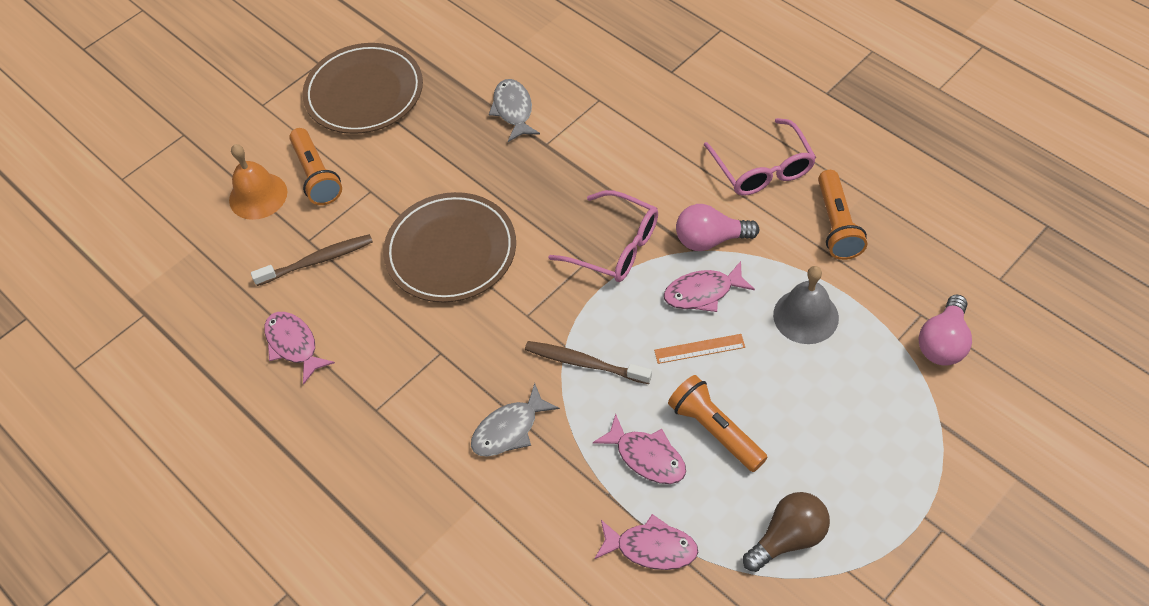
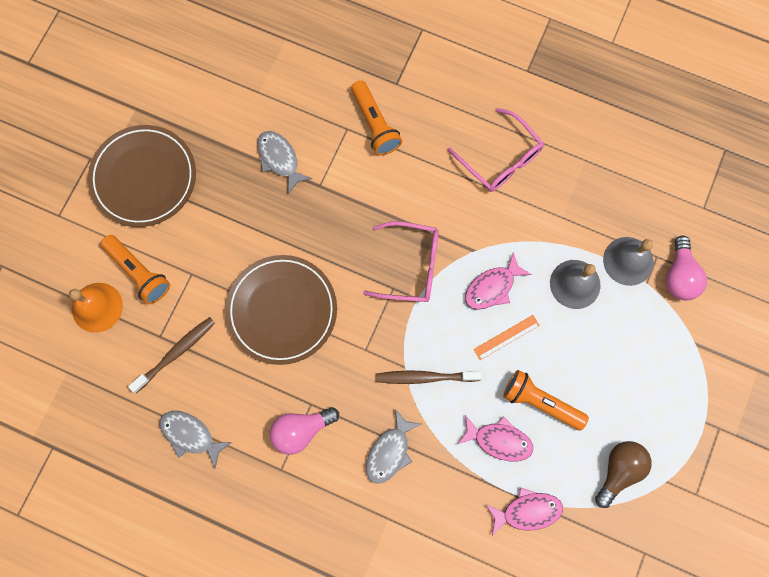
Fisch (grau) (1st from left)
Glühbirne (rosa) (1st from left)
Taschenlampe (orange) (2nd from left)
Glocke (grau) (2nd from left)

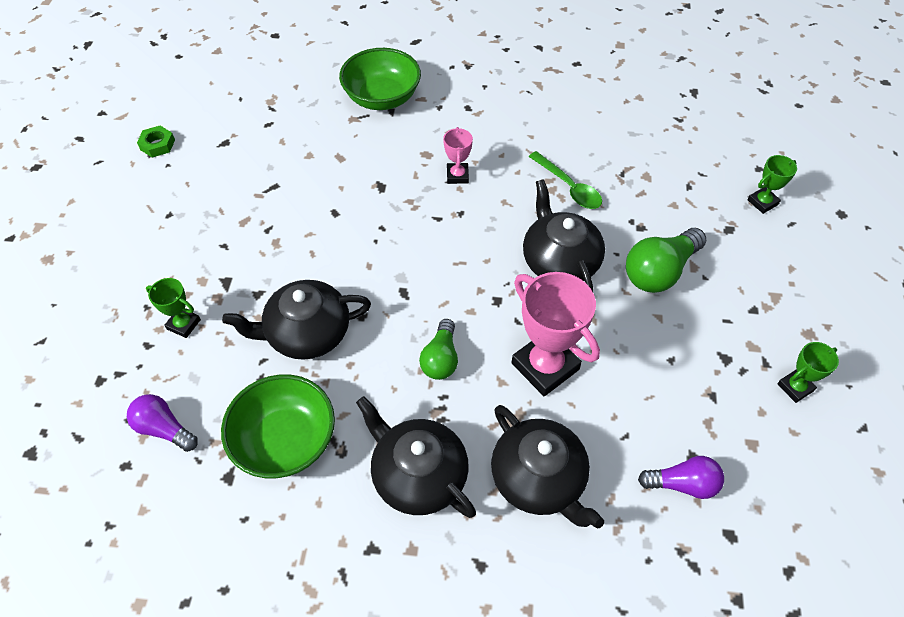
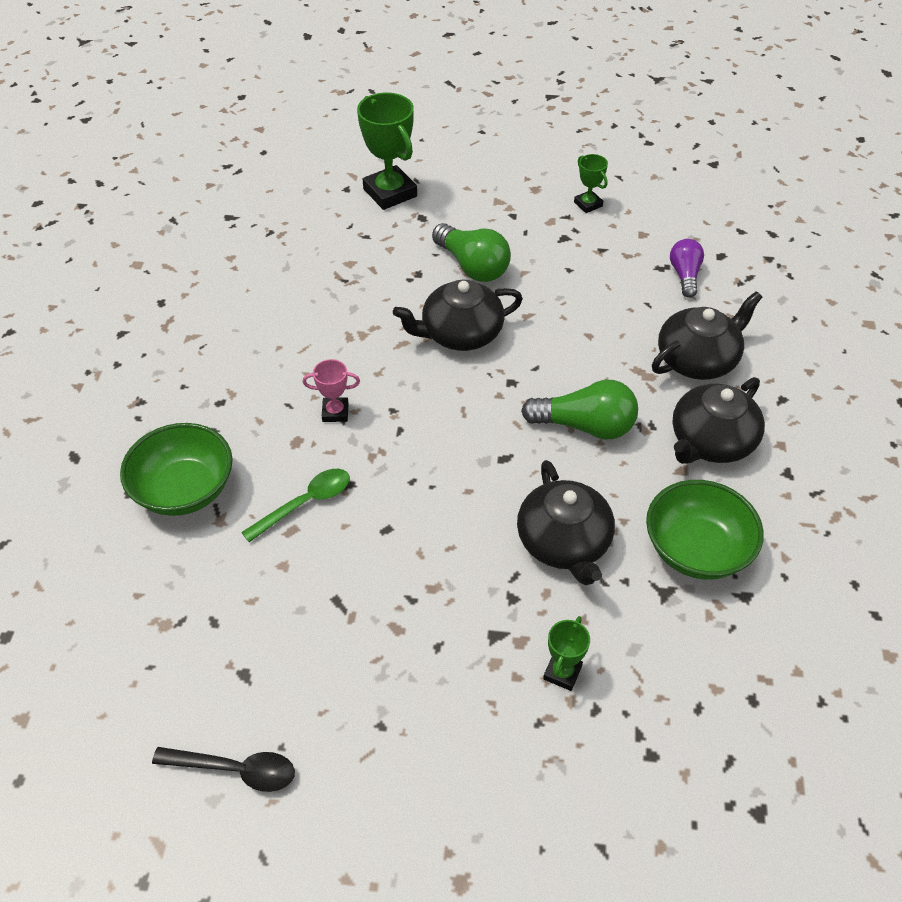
Löffel (schwarz)
Löffel (grün)
Pokal (grün) (1st from left)
Glühbirne (grün) (2nd from left)
Glühbirne (lila) (1st from left in the first image)
Pokal (rosa) (2nd from left in the first image)

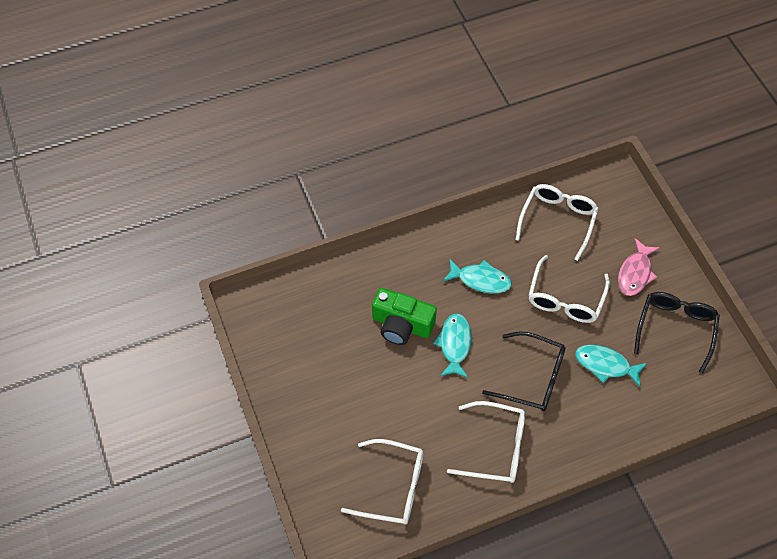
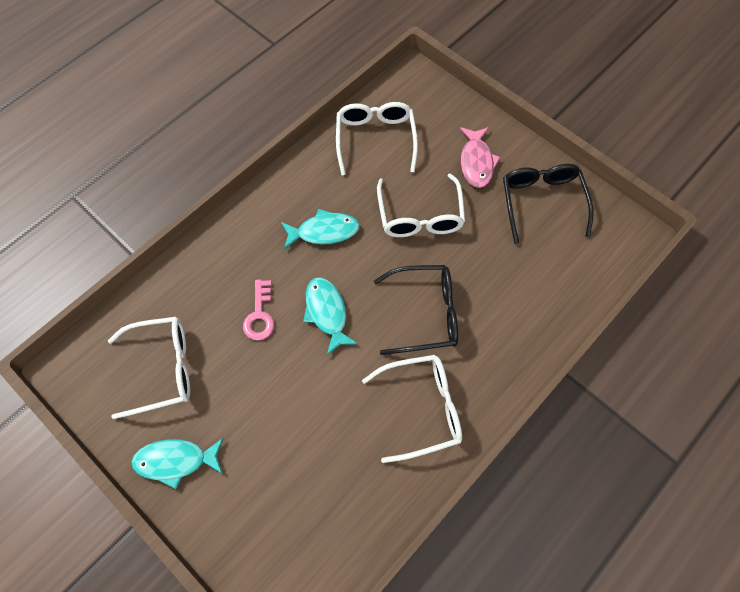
Brille (weiß) (1st from left)
Fisch (türkis) (1st from left)
Schlüssel (rosa)

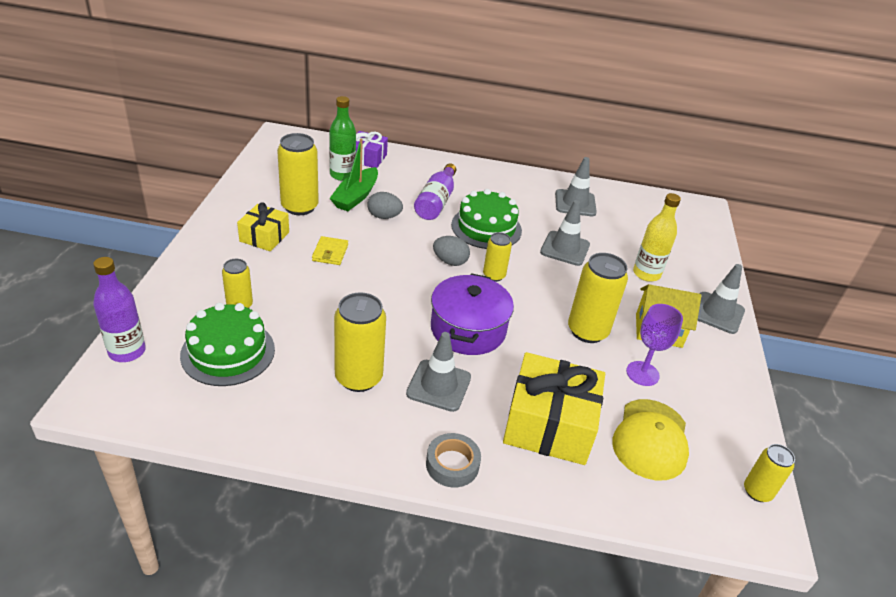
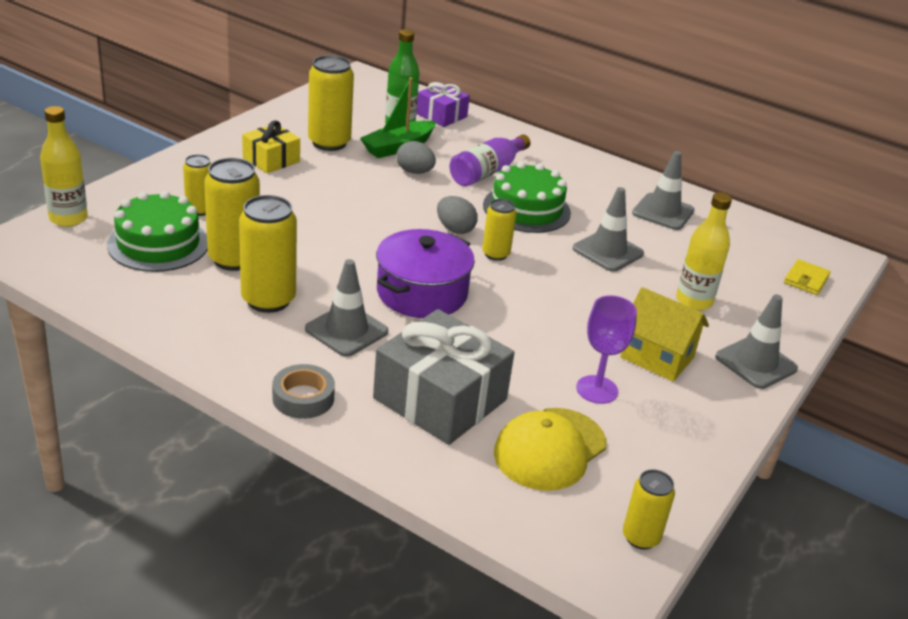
Flasche (gelb) (1st from left)
Dose (gelb) (2nd from left)
Geschenk (grau)
Geldbörse (gelb)

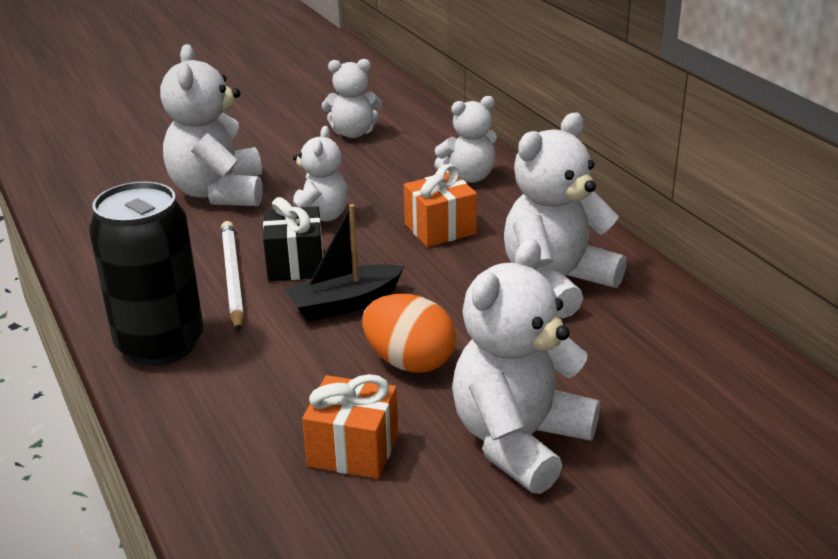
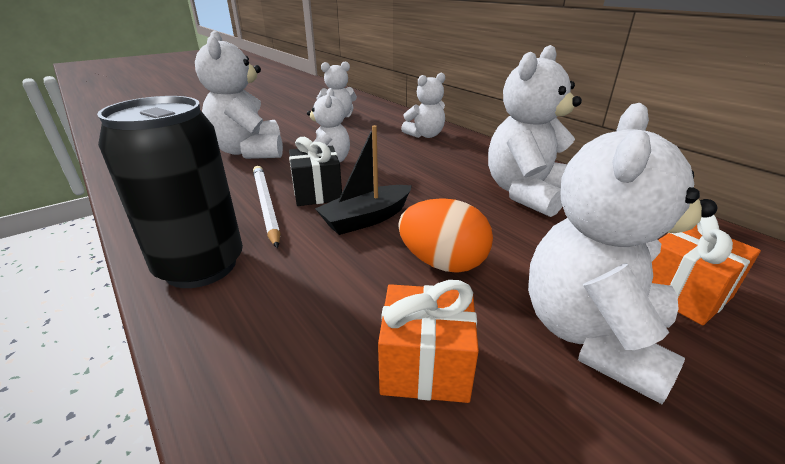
Geschenk (orange) (2nd from left)

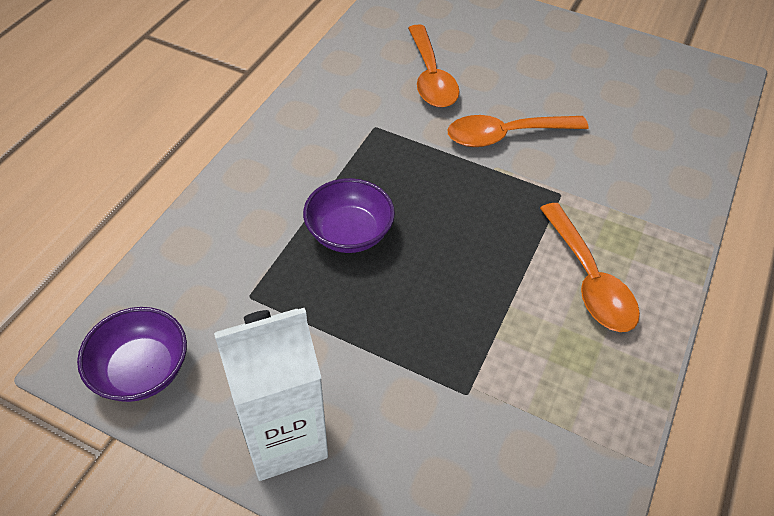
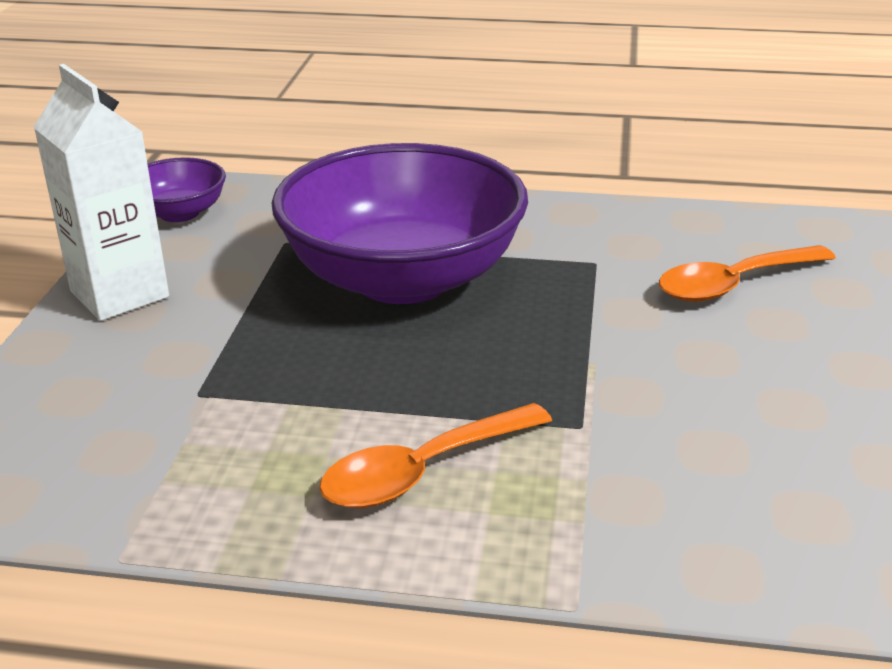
Schüssel (lila) (2nd from left)
Löffel (orange) (2nd from left in the first image)

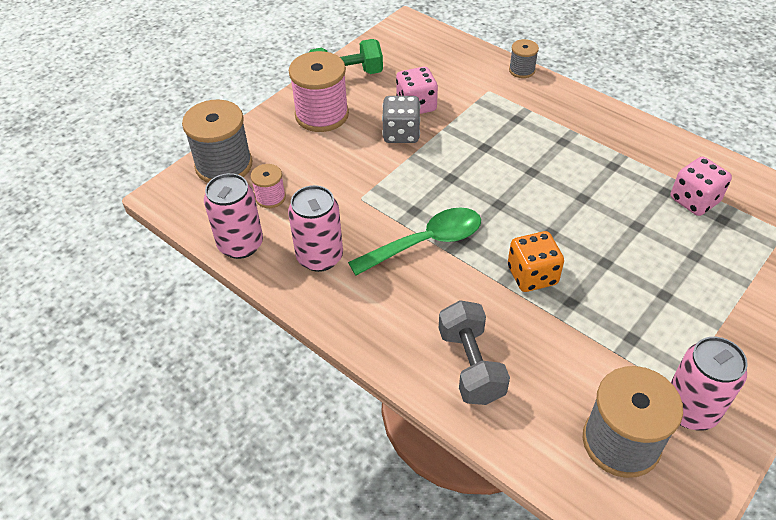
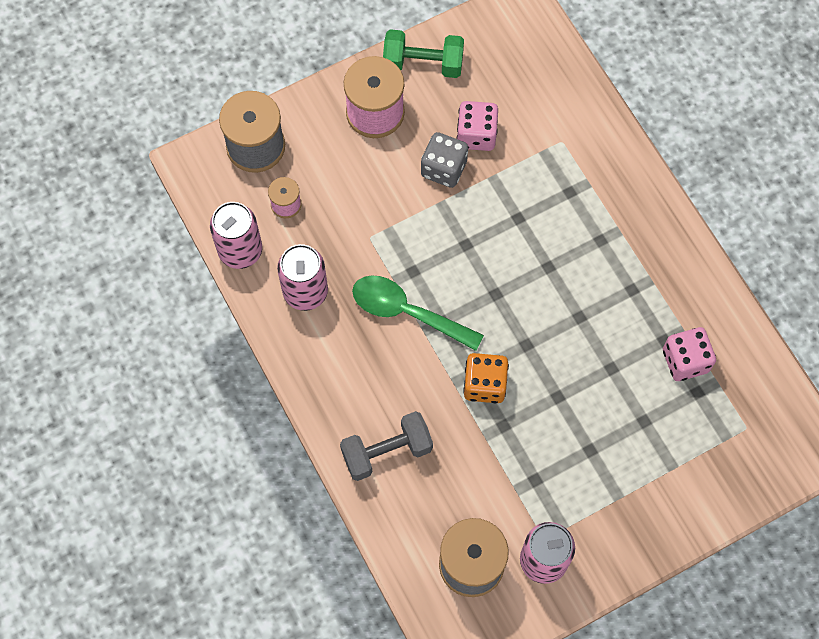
Hantel (grau)
Löffel (grün)
Garnrolle (grau) (2nd from left in the first image)

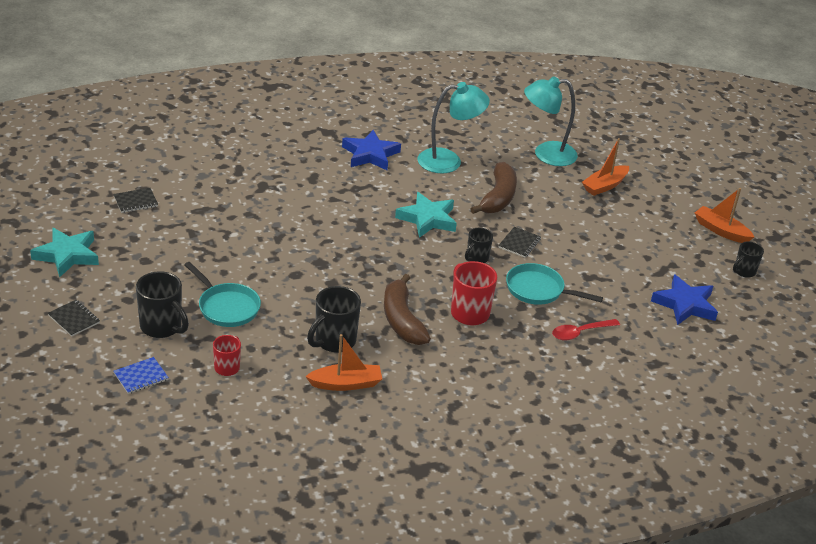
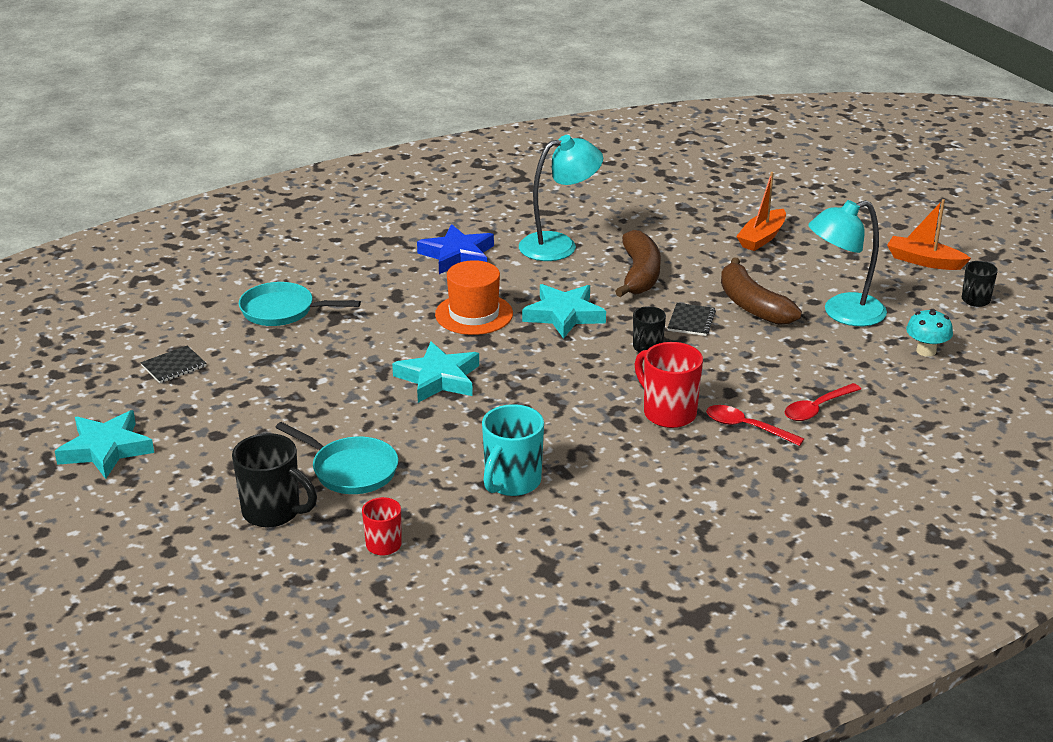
Pfanne (türkis) (1st from left)
Stern (türkis) (2nd from left)
Hut (orange)
Tasse (türkis)
Löffel (rot) (1st from left)
Banane (braun) (2nd from left)
Lampe (türkis) (2nd from left)
Pilz (türkis)
Notizbuch (schwarz) (1st from left in the first image)
Notizbuch (blau)
Boot (orange) (1st from left in the first image)

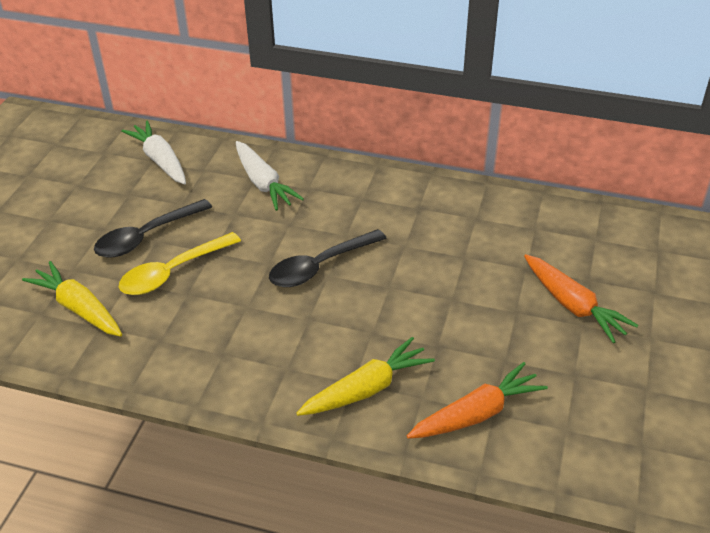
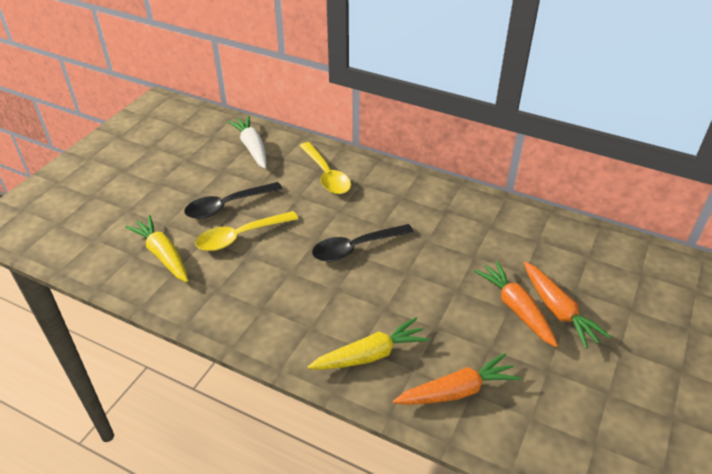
Löffel (gelb) (2nd from left)
Karotte (orange) (2nd from left)

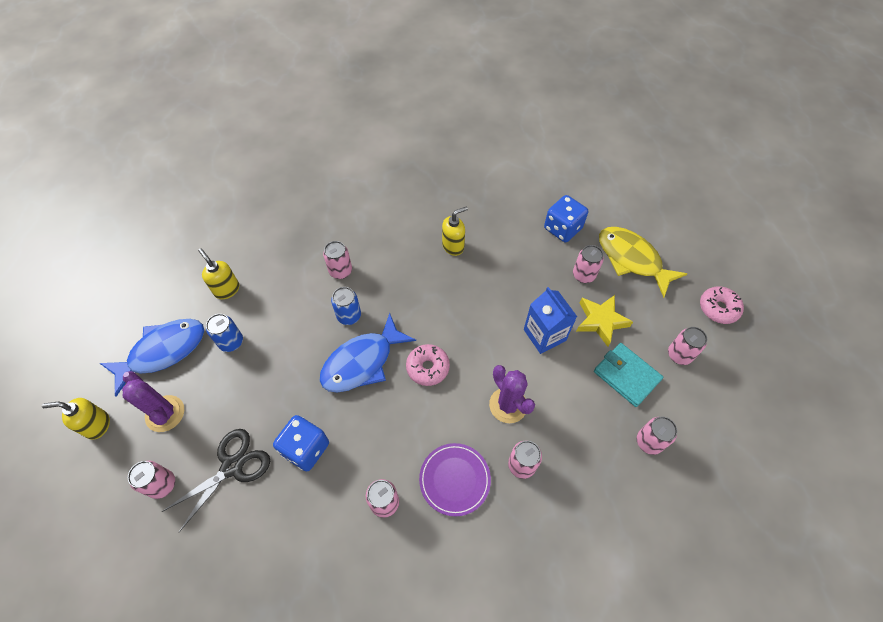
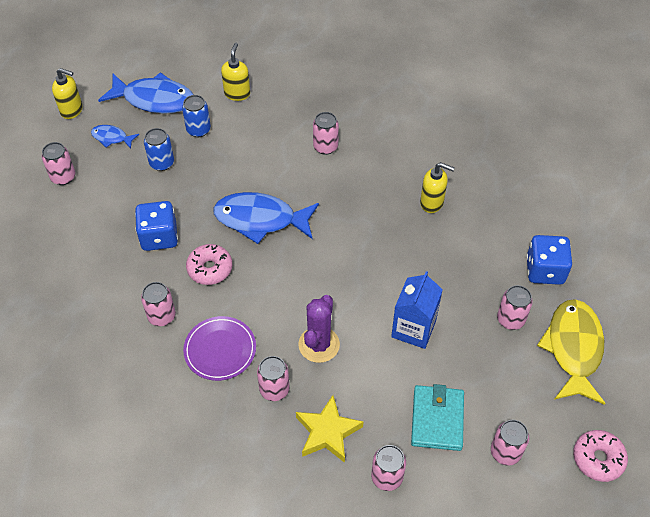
Seifenspender (gelb) (1st from left)
Fisch (blau) (1st from left)
Dose (blau) (1st from left)
Donut (rosa) (1st from left)
Stern (gelb)
Schere (schwarz)

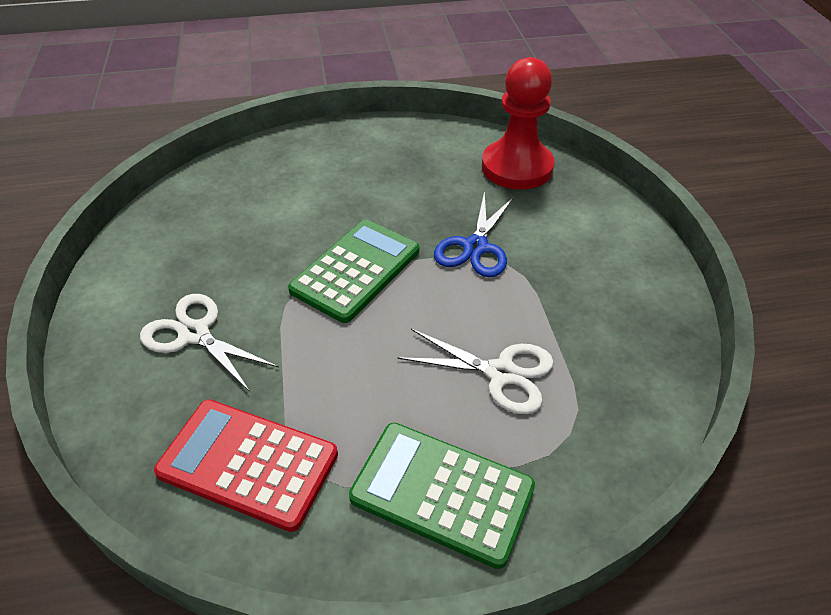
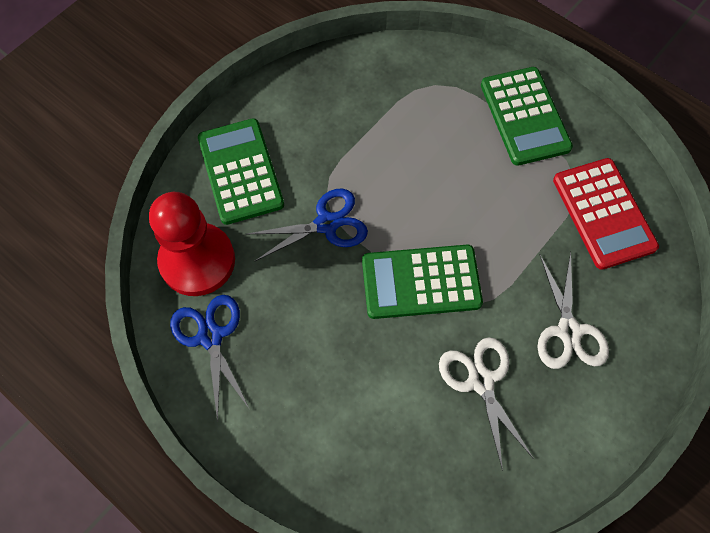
Schere (blau) (1st from left)
Taschenrechner (grün) (1st from left)
Schere (weiß) (1st from left)

